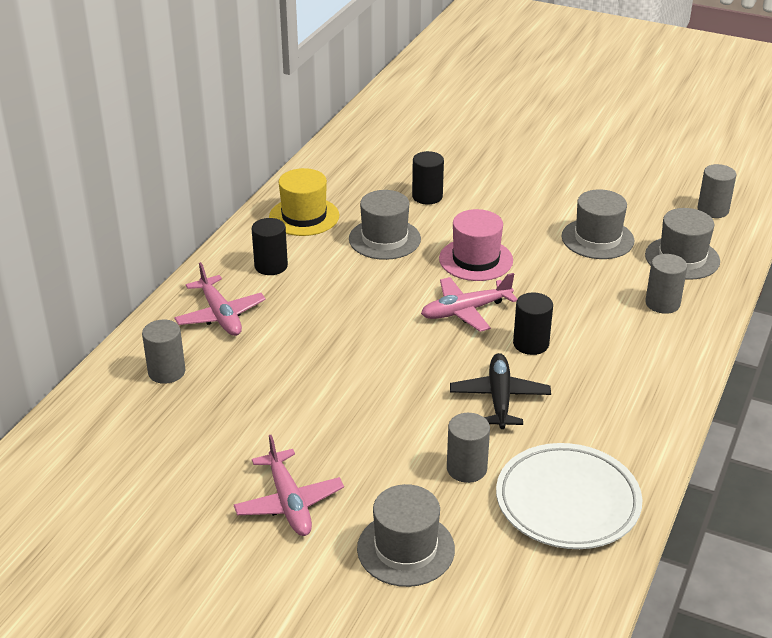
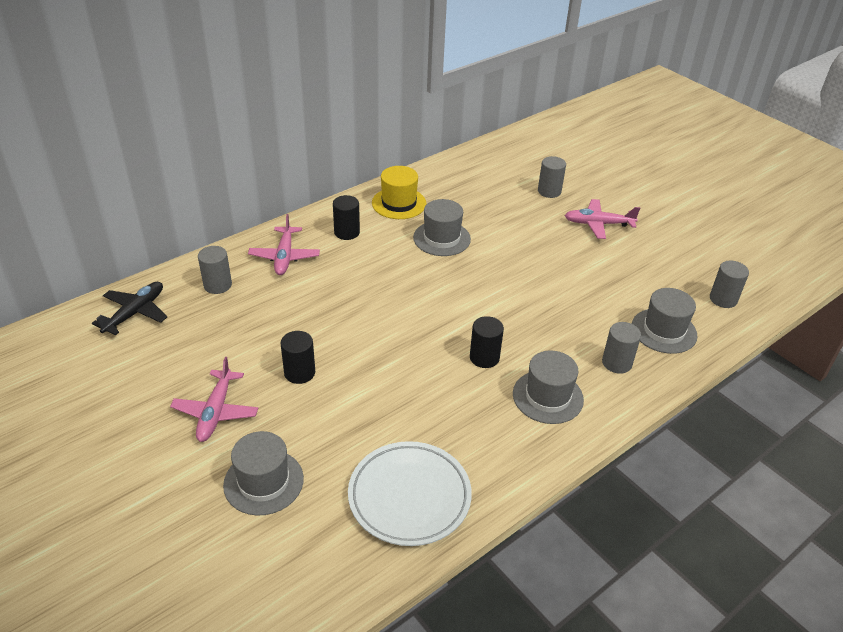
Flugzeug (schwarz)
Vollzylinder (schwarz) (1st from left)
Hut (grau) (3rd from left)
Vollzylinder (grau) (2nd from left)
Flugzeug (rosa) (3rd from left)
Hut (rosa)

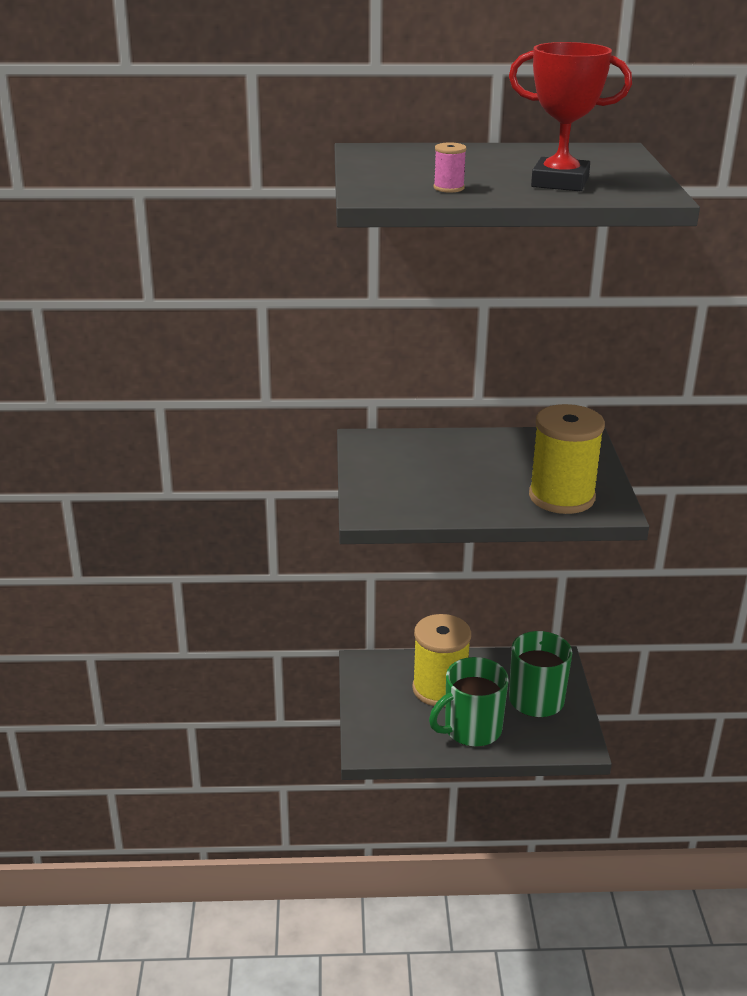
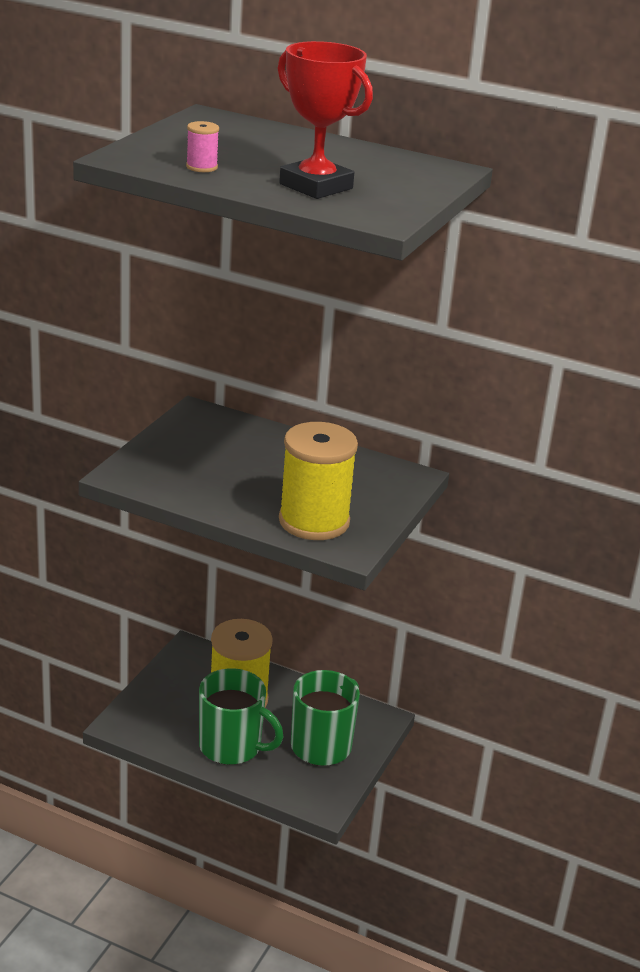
Tasse (grün) (1st from left)

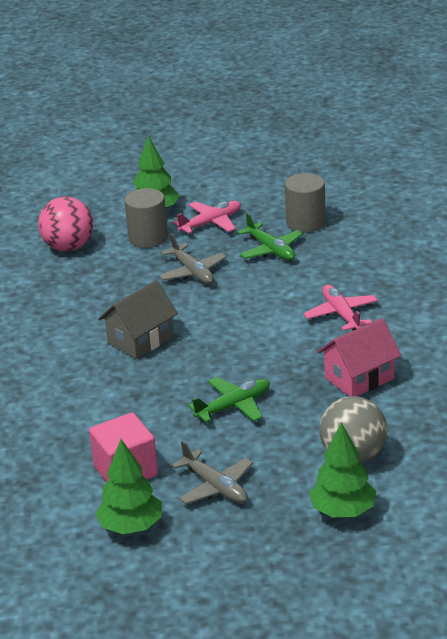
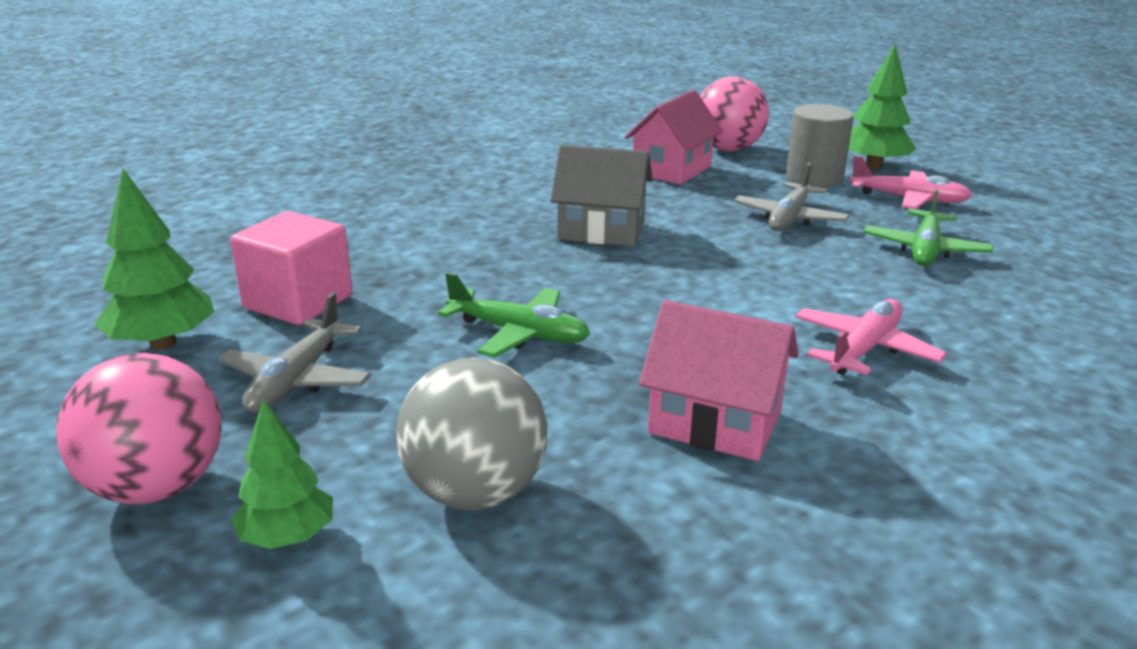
Ball (rosa) (1st from left)
Baum (grün) (2nd from left)
Haus (rosa) (1st from left)
Vollzylinder (grau) (2nd from left in the first image)

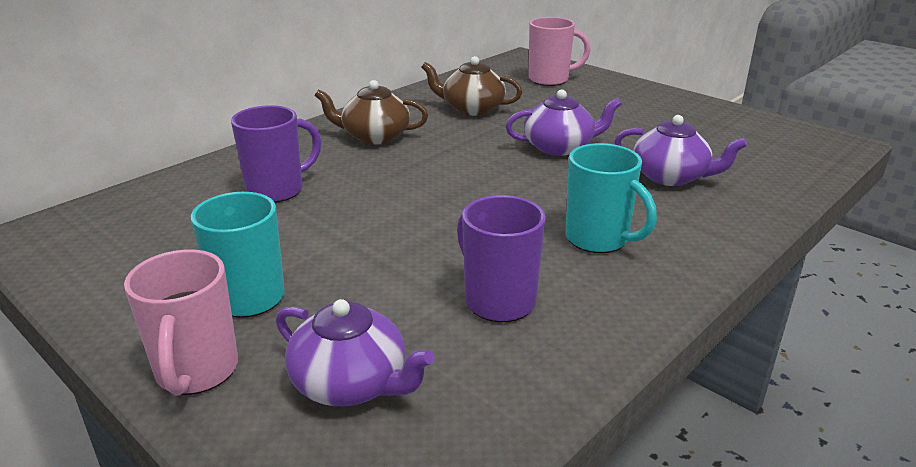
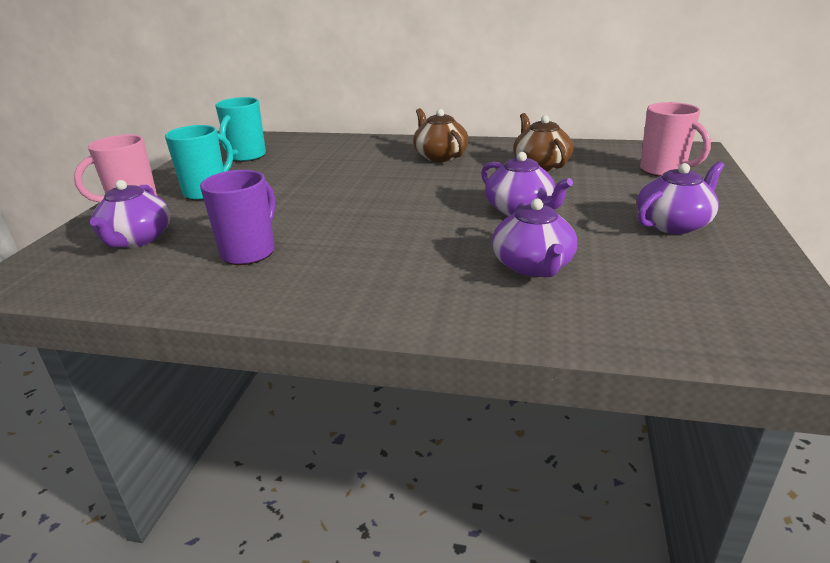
Tasse (türkis) (2nd from left)
Teekanne (lila) (4th from left)
Tasse (lila) (1st from left in the first image)

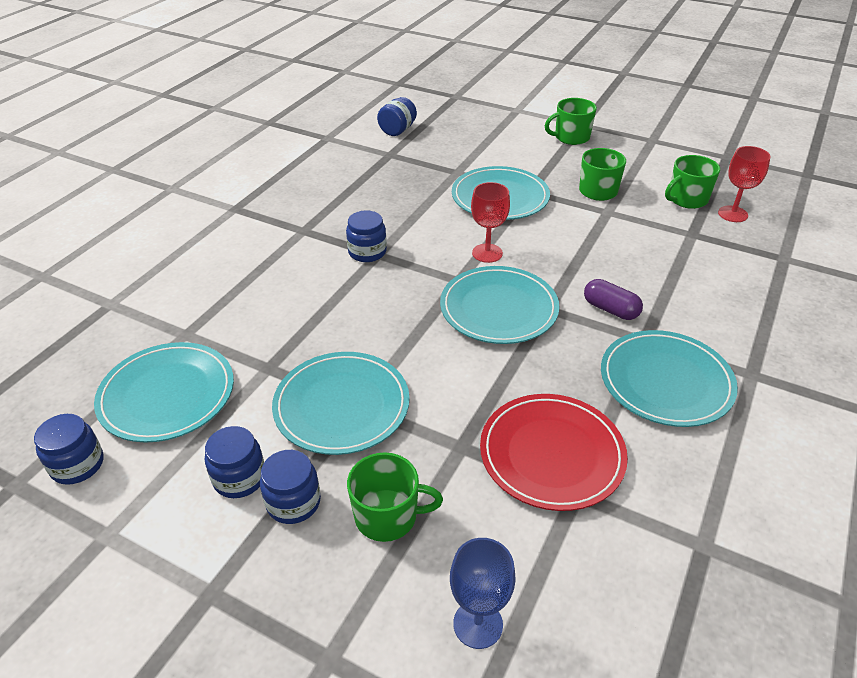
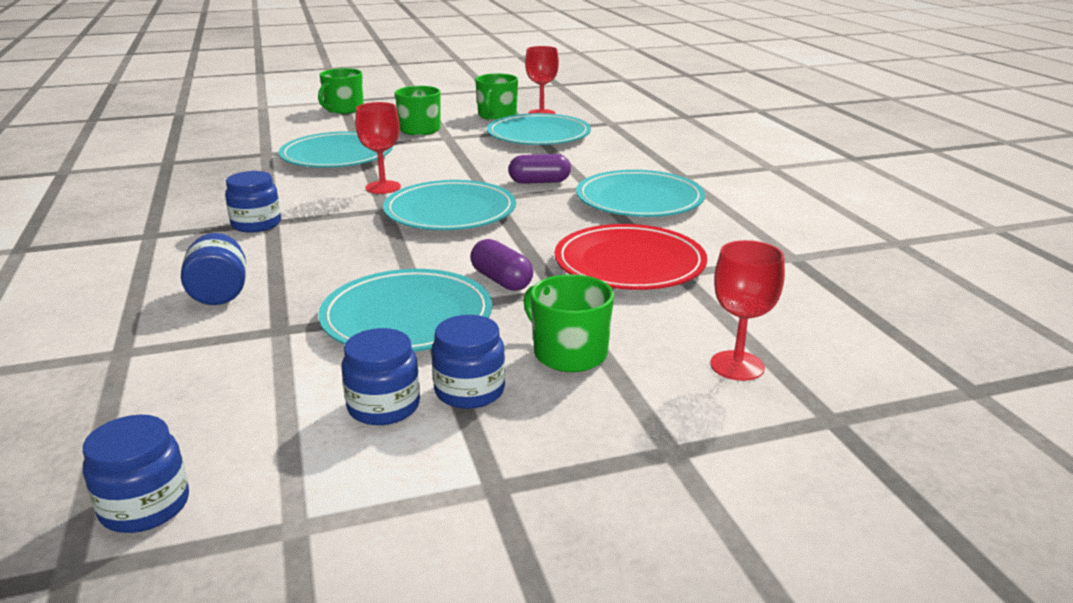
Einmachglas (blau) (2nd from left)
Kapsel (lila) (1st from left)
Teller (türkis) (4th from left)
Tasse (grün) (4th from left)
Kelch (rot) (3rd from left)

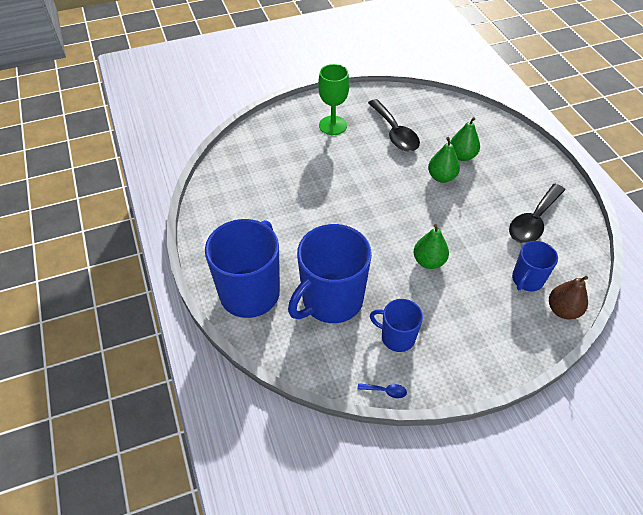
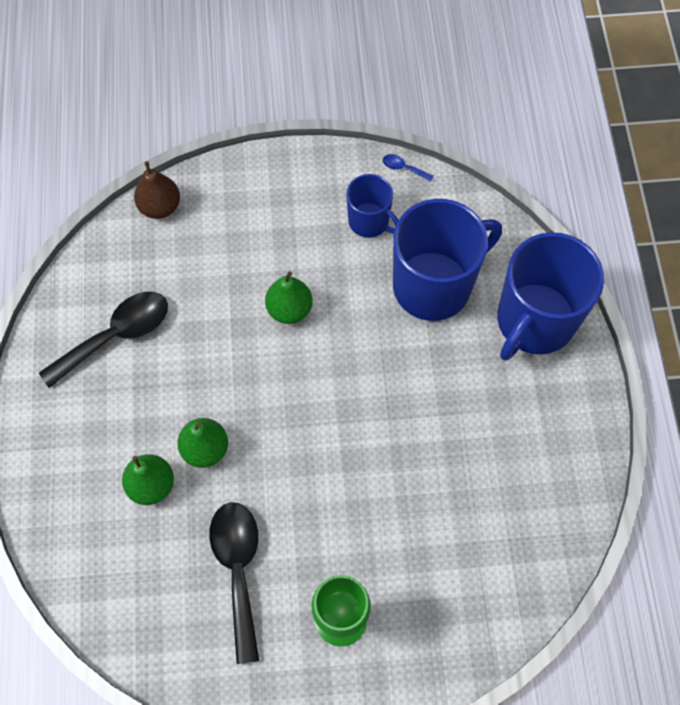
Tasse (blau) (4th from left in the first image)

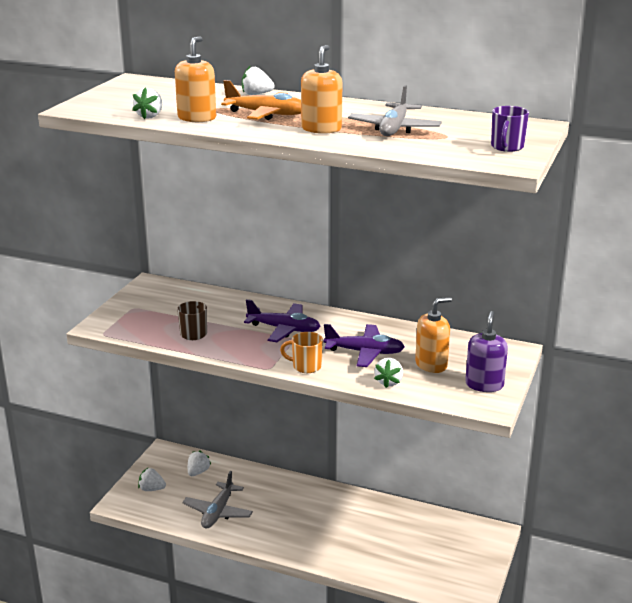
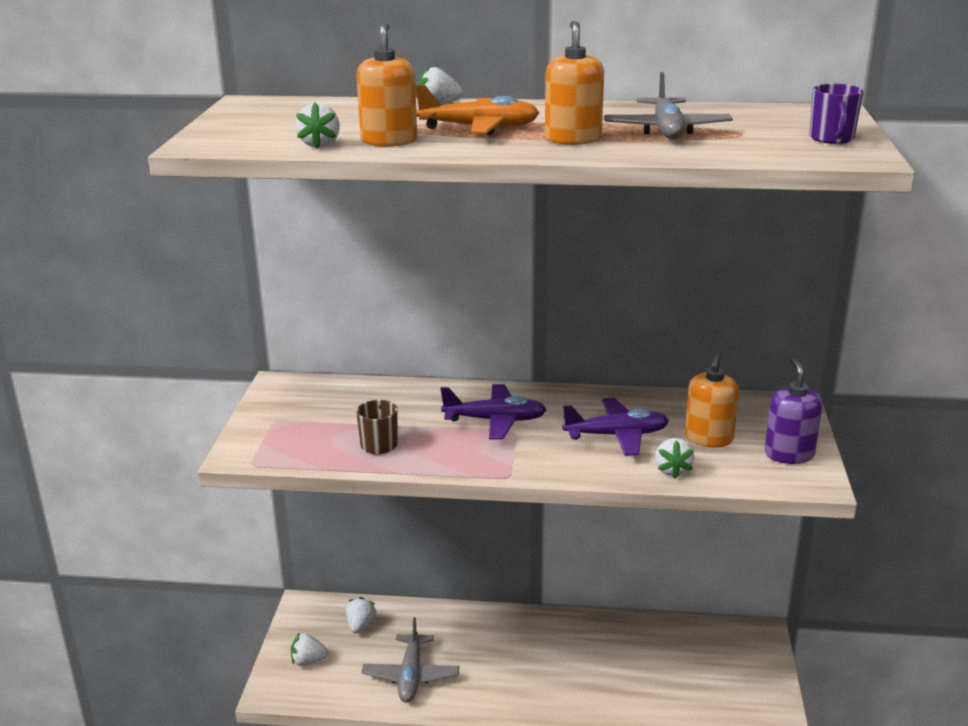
Seifenspender (orange) (3rd from left)
Tasse (orange)

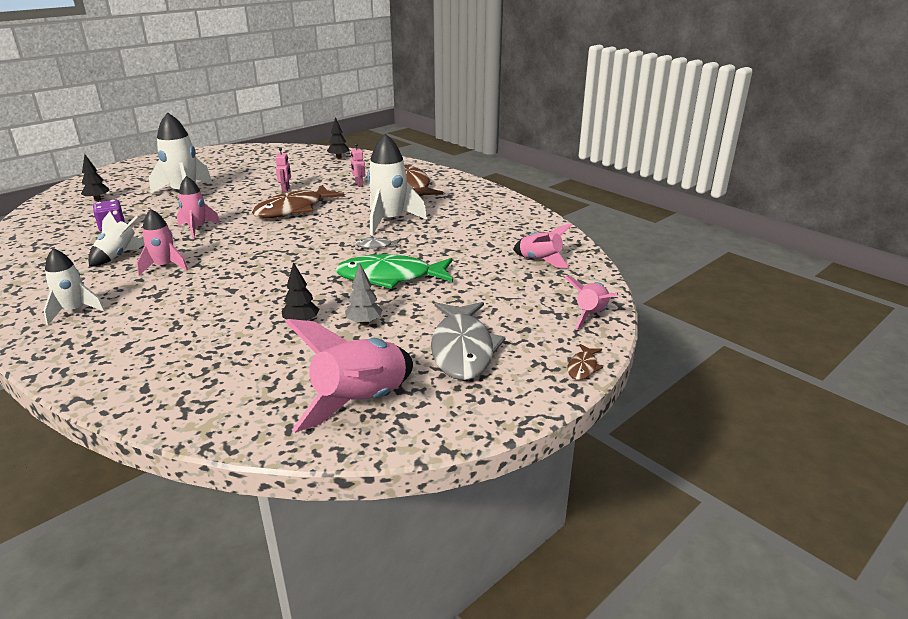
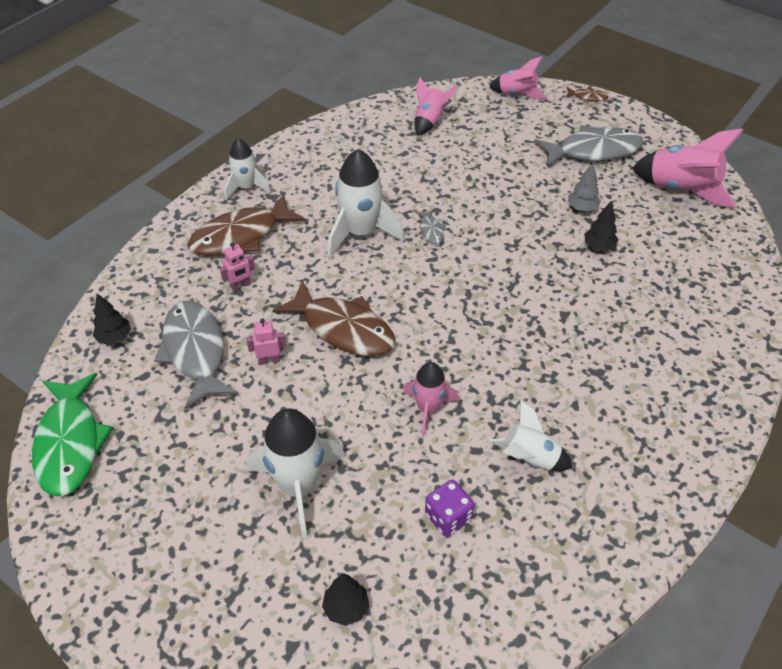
Fisch (grün)
Fisch (grau) (1st from left)
Rakete (weiß) (1st from left)
Rakete (rosa) (1st from left in the first image)

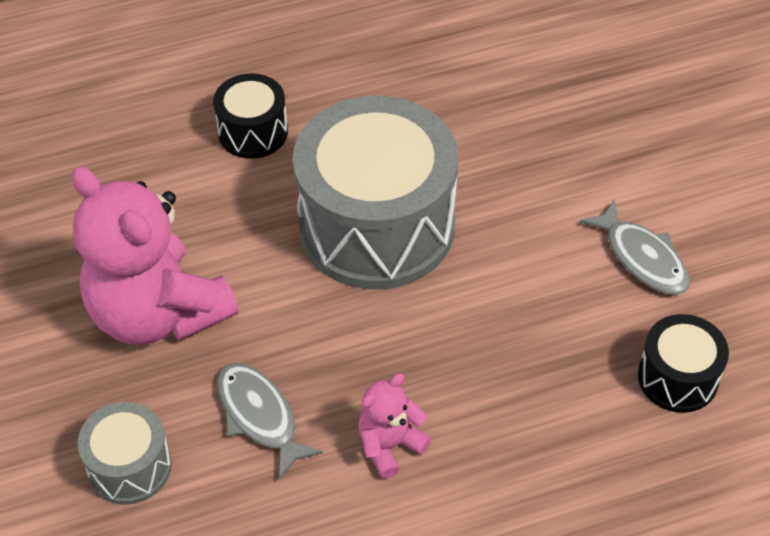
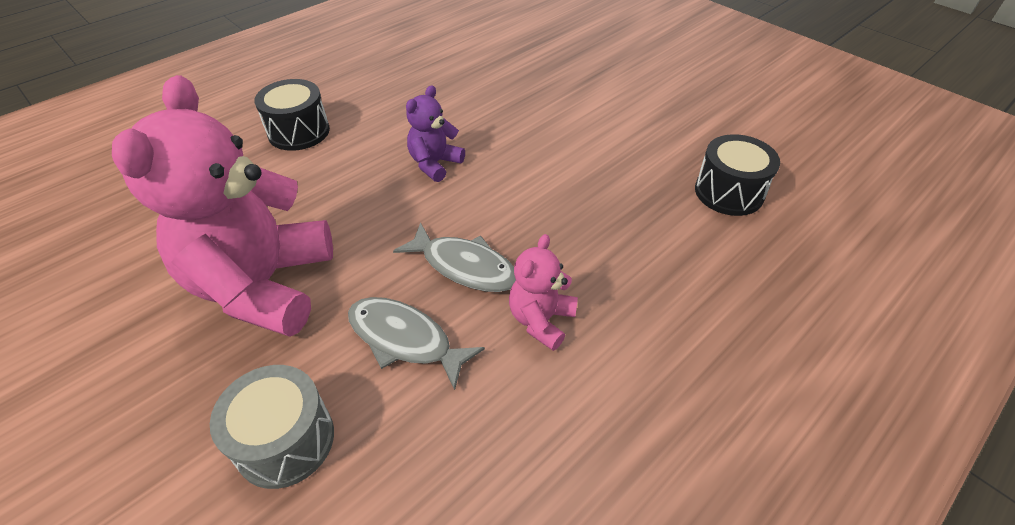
Teddybär (rosa) (1st from left)
Fisch (grau) (2nd from left)
Teddybär (lila)

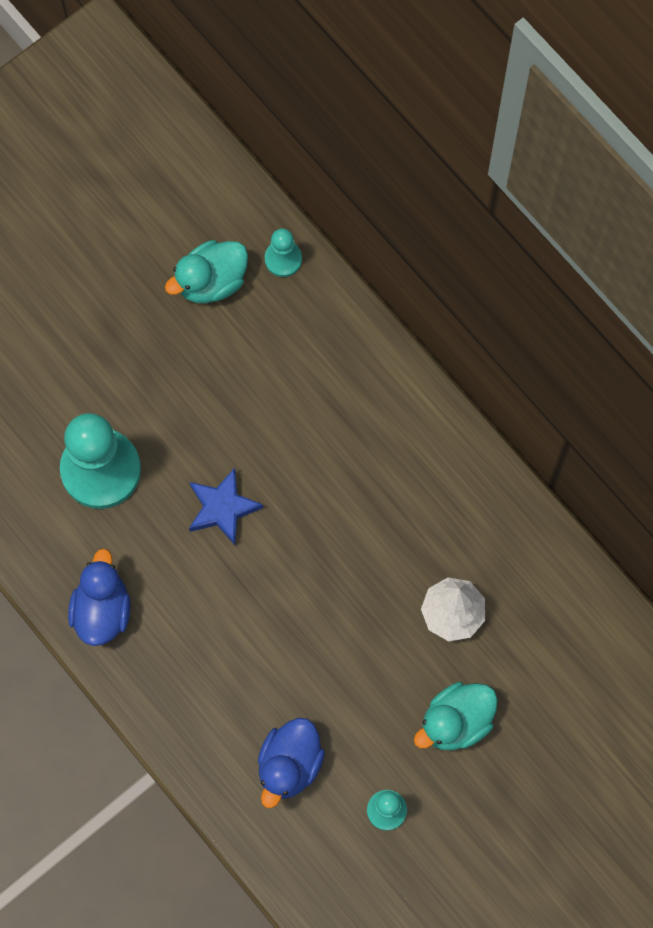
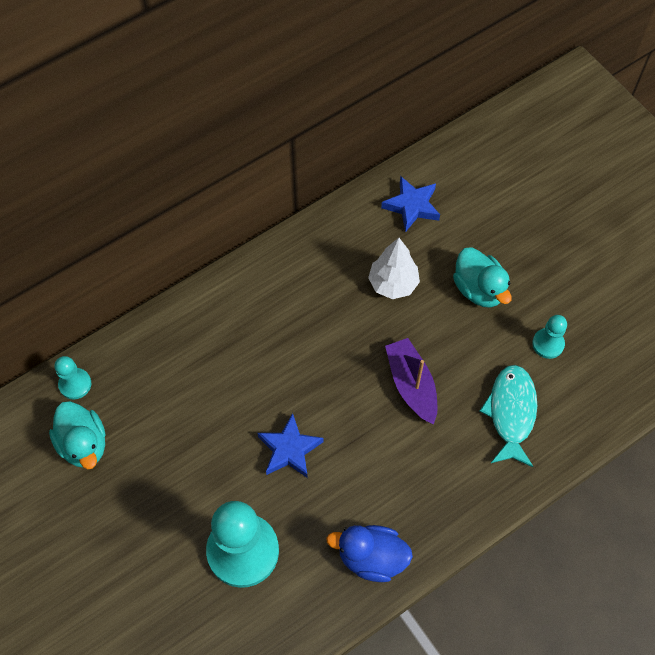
Stern (blau) (2nd from left)
Boot (lila)
Fisch (türkis)

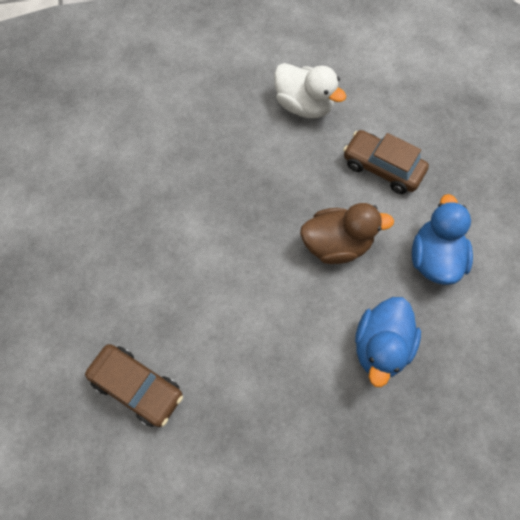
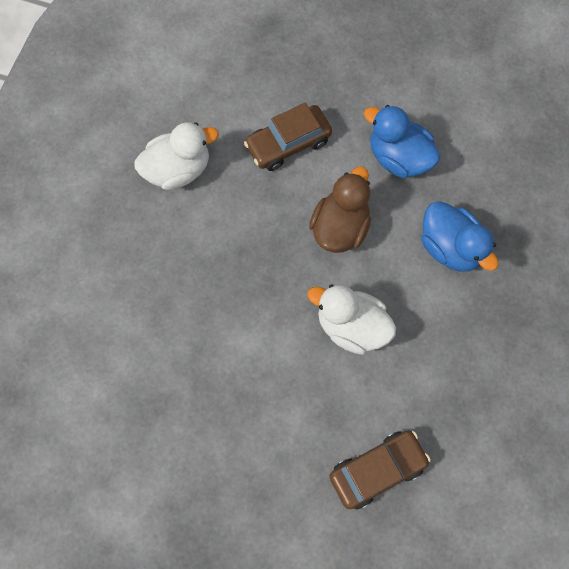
Ente (weiß) (2nd from left)

